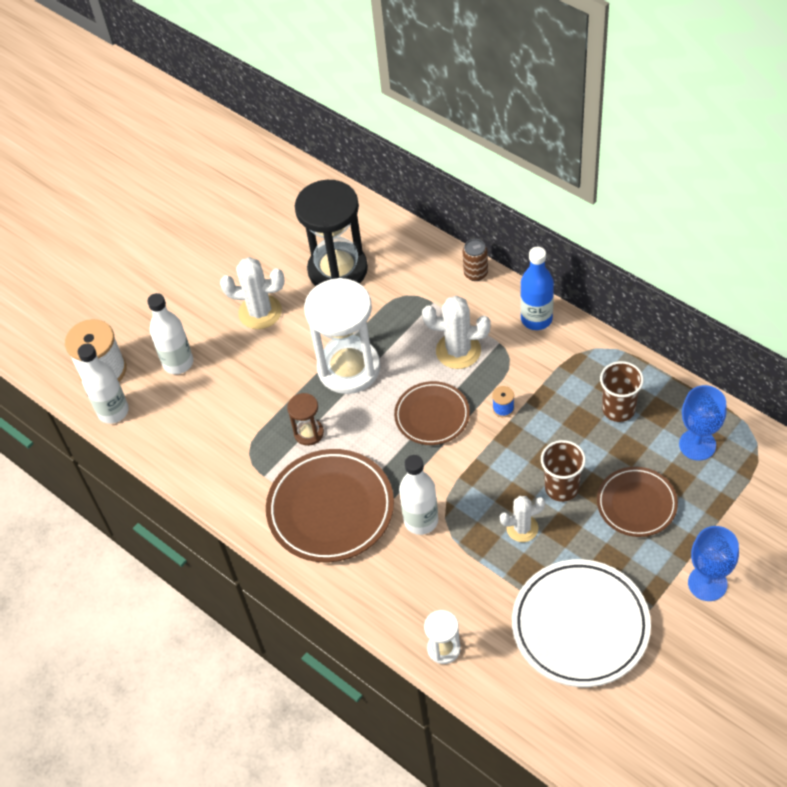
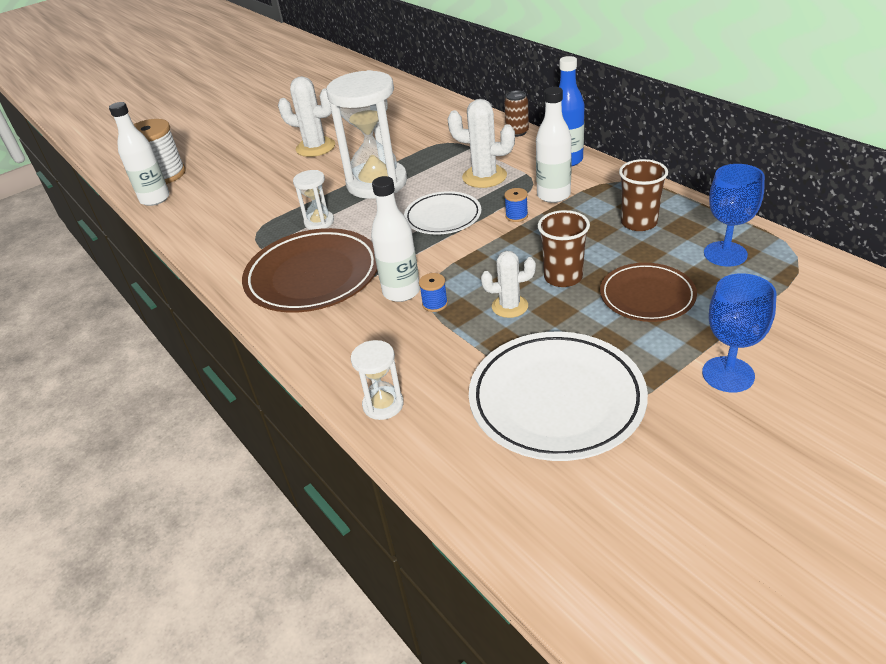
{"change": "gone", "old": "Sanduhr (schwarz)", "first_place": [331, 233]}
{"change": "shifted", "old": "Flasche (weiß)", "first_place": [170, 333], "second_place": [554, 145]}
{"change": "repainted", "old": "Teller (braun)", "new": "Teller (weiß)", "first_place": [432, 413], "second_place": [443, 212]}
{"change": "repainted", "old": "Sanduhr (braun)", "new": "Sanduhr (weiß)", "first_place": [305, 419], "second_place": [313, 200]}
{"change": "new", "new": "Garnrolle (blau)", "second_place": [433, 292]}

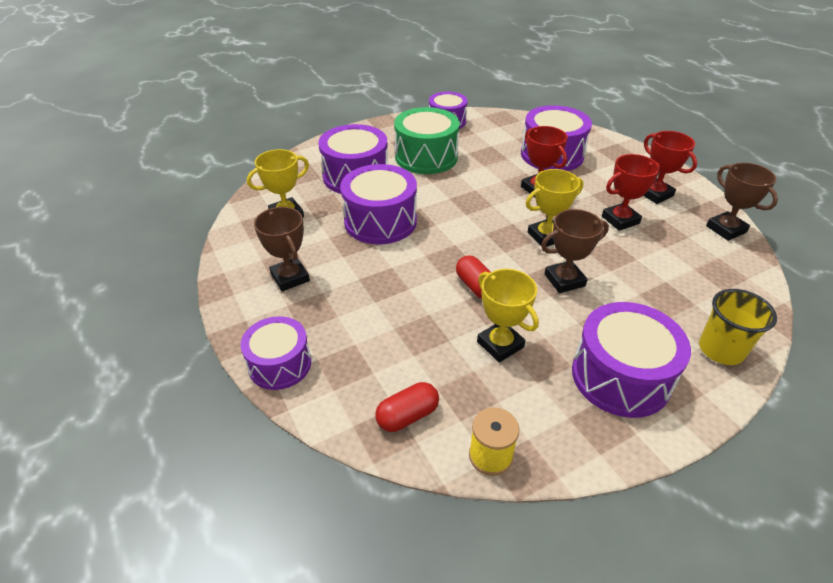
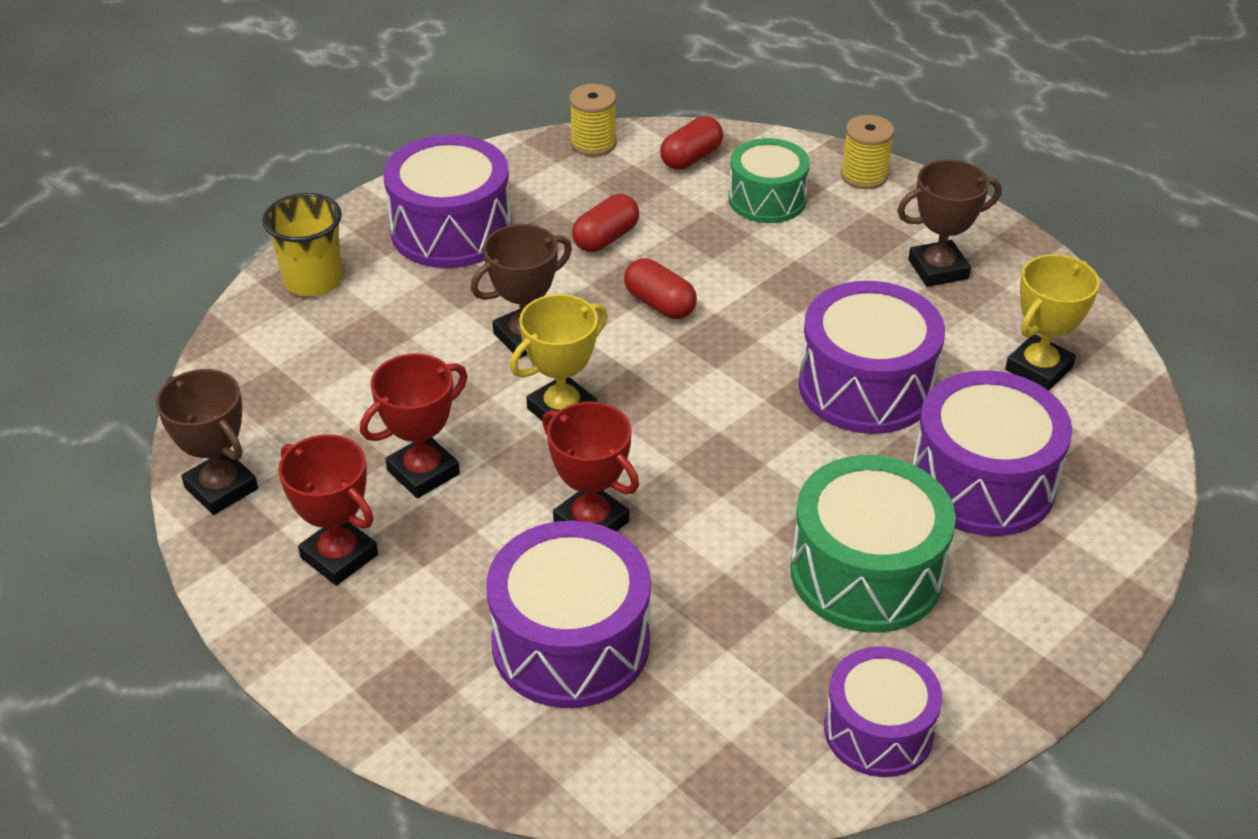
{"change": "rotated", "old": "Pokal (braun)", "first_place": [282, 249], "second_place": [949, 223], "degrees": -60}
{"change": "swapped", "old": "Pokal (gelb)", "new": "Kapsel (rot)", "first_place": [508, 315], "second_place": [605, 223]}
{"change": "swapped", "old": "Trommel (lila)", "new": "Garnrolle (gelb)", "first_place": [275, 353], "second_place": [867, 152]}
{"change": "new", "new": "Trommel (grün)", "second_place": [769, 180]}

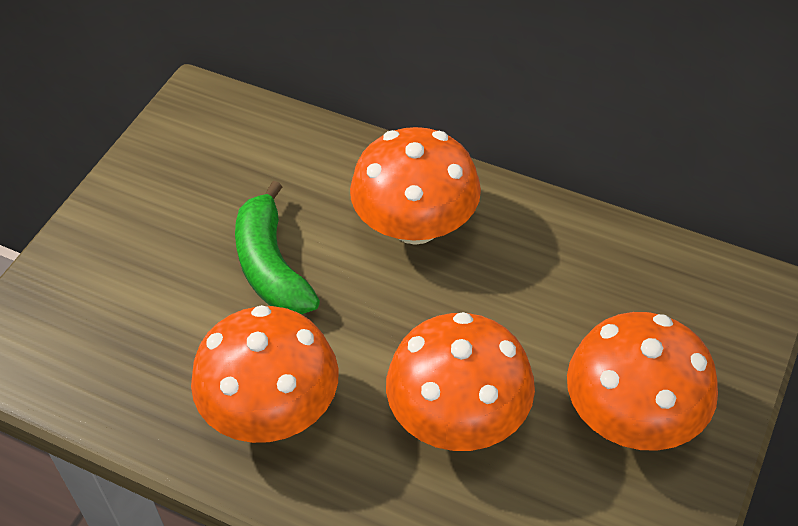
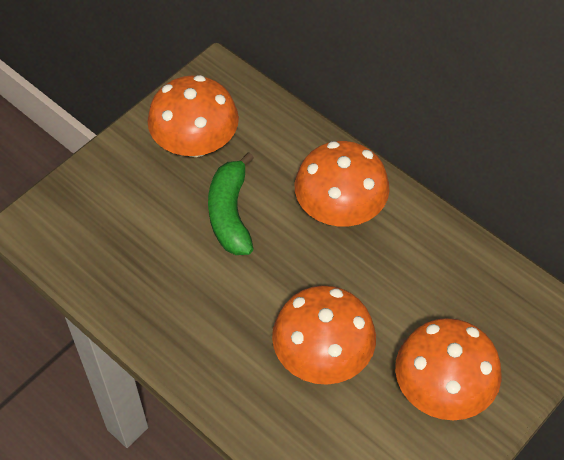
{"change": "shifted", "old": "Pilz (orange)", "first_place": [265, 374], "second_place": [193, 116]}

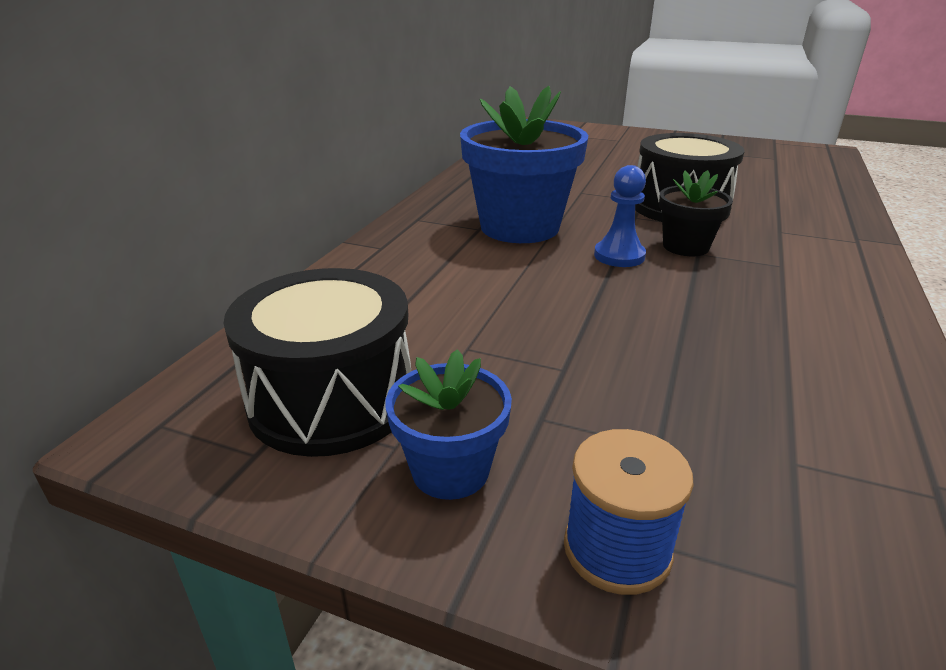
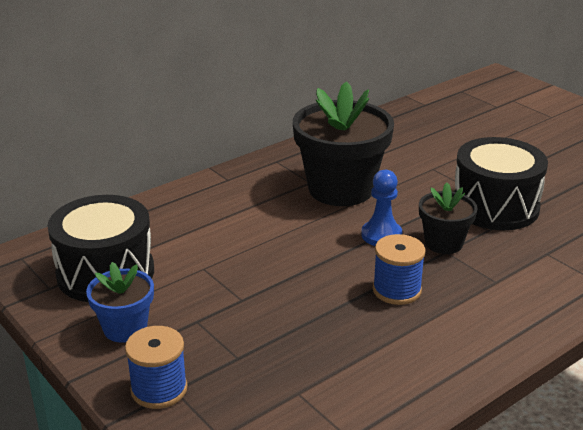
{"change": "repainted", "old": "Blumentopf (blau)", "new": "Blumentopf (schwarz)", "first_place": [524, 164], "second_place": [343, 143]}
{"change": "new", "new": "Garnrolle (blau)", "second_place": [399, 269]}

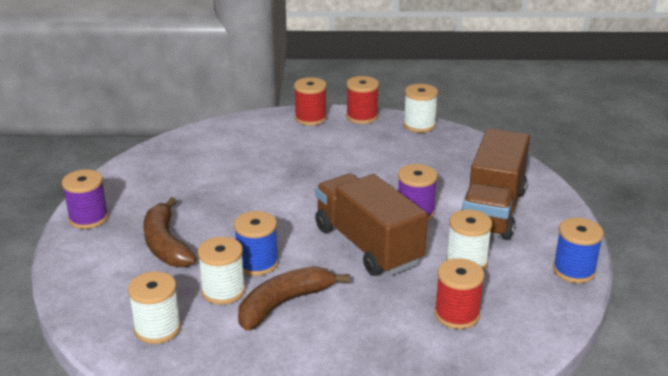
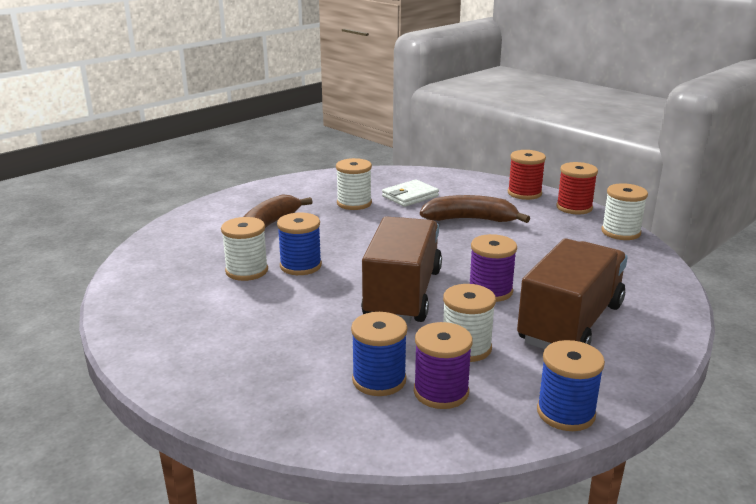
{"change": "rotated", "old": "Lastwagen (braun)", "first_place": [496, 184], "second_place": [572, 293], "degrees": 150}
{"change": "shifted", "old": "Garnrolle (lila)", "first_place": [85, 199], "second_place": [443, 365]}
{"change": "repainted", "old": "Garnrolle (rot)", "new": "Garnrolle (blau)", "first_place": [460, 293], "second_place": [379, 354]}
{"change": "shifted", "old": "Banane (braun)", "first_place": [294, 298], "second_place": [475, 209]}
{"change": "shifted", "old": "Garnrolle (weiß)", "first_place": [154, 307], "second_place": [354, 184]}
{"change": "new", "new": "Geldbörse (weiß)", "second_place": [410, 193]}

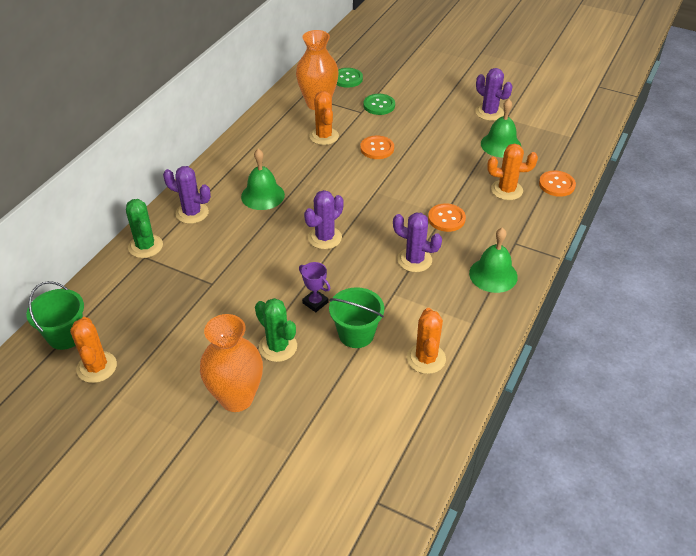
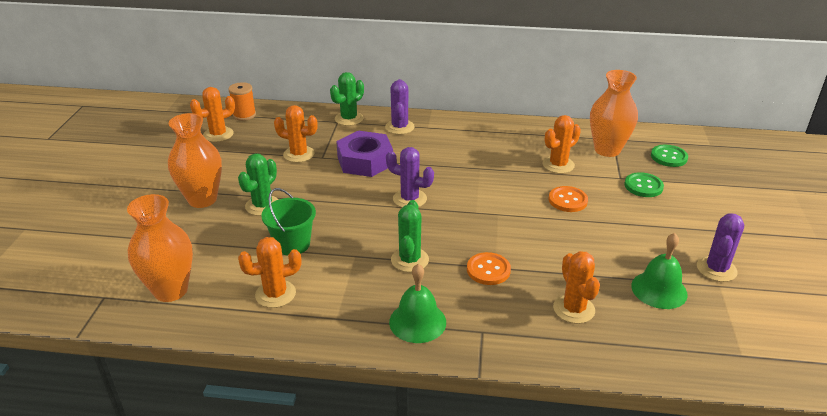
{"change": "gone", "old": "Glocke (grün)", "first_place": [263, 179]}
{"change": "gone", "old": "Knopf (orange)", "first_place": [557, 184]}
{"change": "repainted", "old": "Kaktus (lila)", "new": "Kaktus (grün)", "first_place": [417, 242], "second_place": [410, 236]}
{"change": "gone", "old": "Pokal (lila)", "first_place": [314, 287]}
{"change": "swapped", "old": "Eimer (grün)", "new": "Garnrolle (orange)", "first_place": [55, 315], "second_place": [242, 101]}
{"change": "new", "new": "Kaktus (orange)", "second_place": [296, 134]}
{"change": "new", "new": "Sechskantmutter (lila)", "second_place": [364, 154]}
{"change": "new", "new": "Vase (orange)", "second_place": [160, 248]}

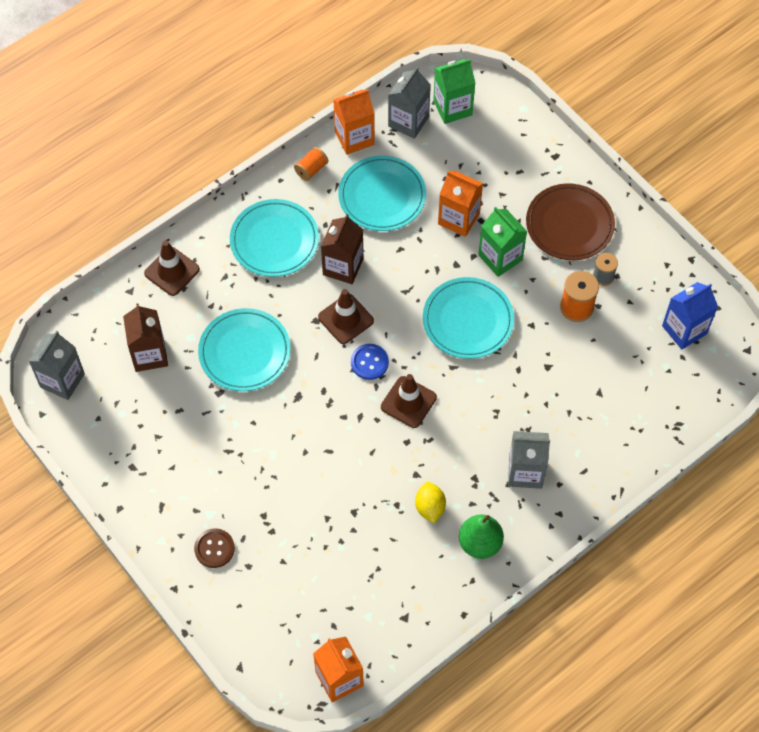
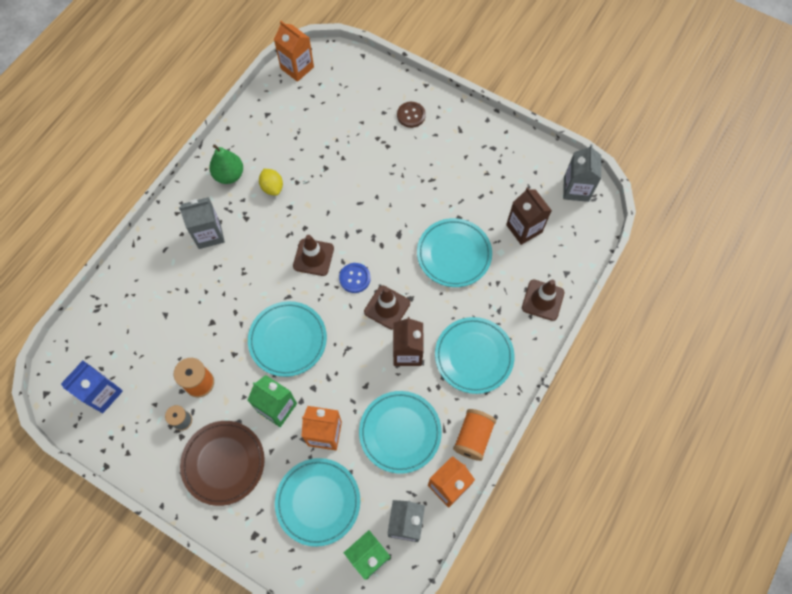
{"change": "scaled", "old": "Garnrolle (orange)", "first_place": [311, 164], "second_place": [474, 435], "factor": 1.53}
{"change": "new", "new": "Teller (türkis)", "second_place": [317, 502]}

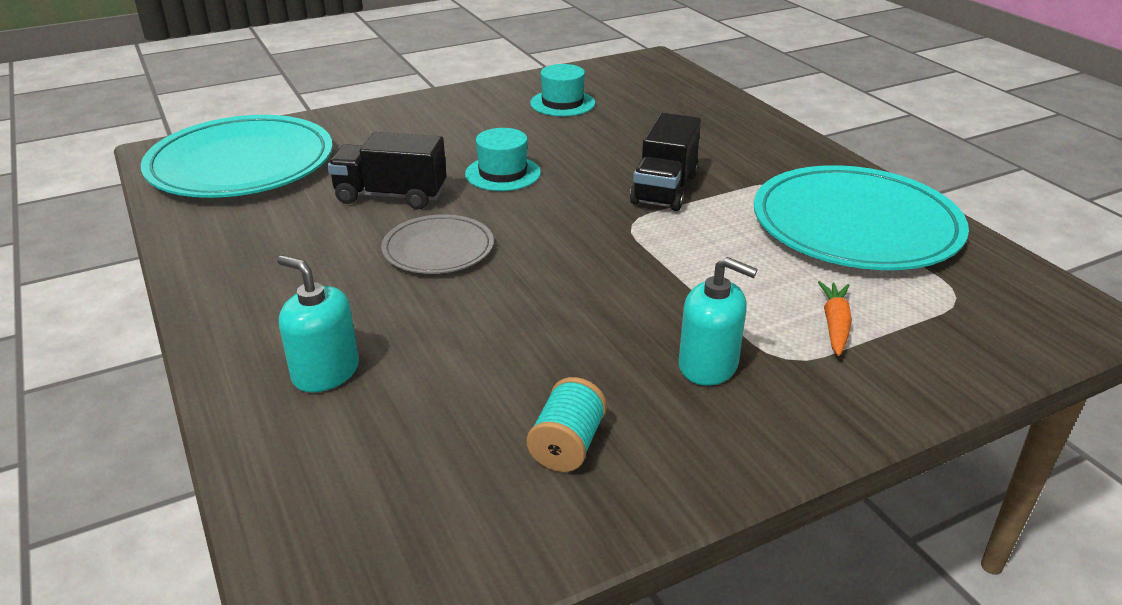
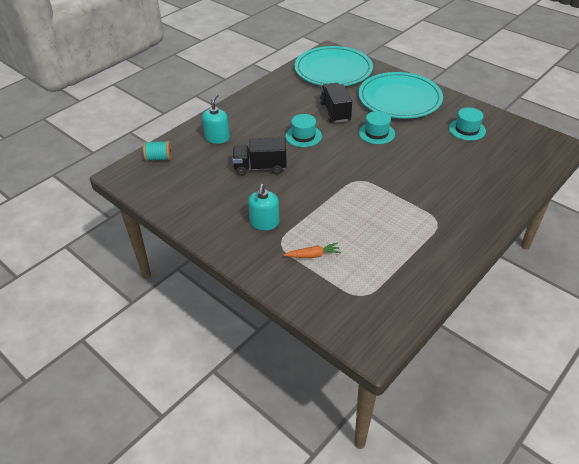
{"change": "shifted", "old": "Lastwagen (schwarz)", "first_place": [665, 162], "second_place": [259, 156]}
{"change": "shifted", "old": "Teller (türkis)", "first_place": [861, 217], "second_place": [400, 95]}
{"change": "swapped", "old": "Teller (grau)", "new": "Hut (türkis)", "first_place": [437, 244], "second_place": [304, 130]}
{"change": "shifted", "old": "Garnrolle (türkis)", "first_place": [567, 424], "second_place": [157, 151]}

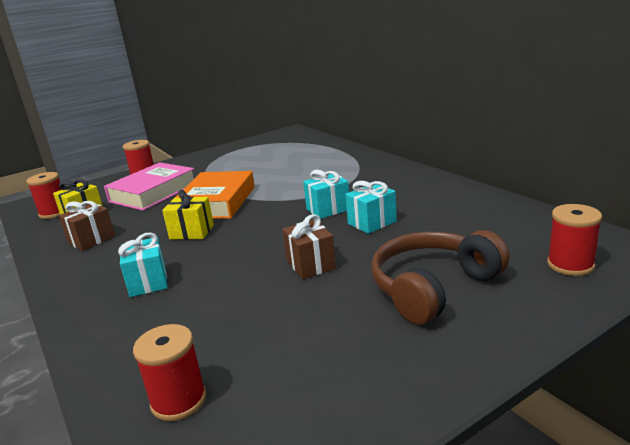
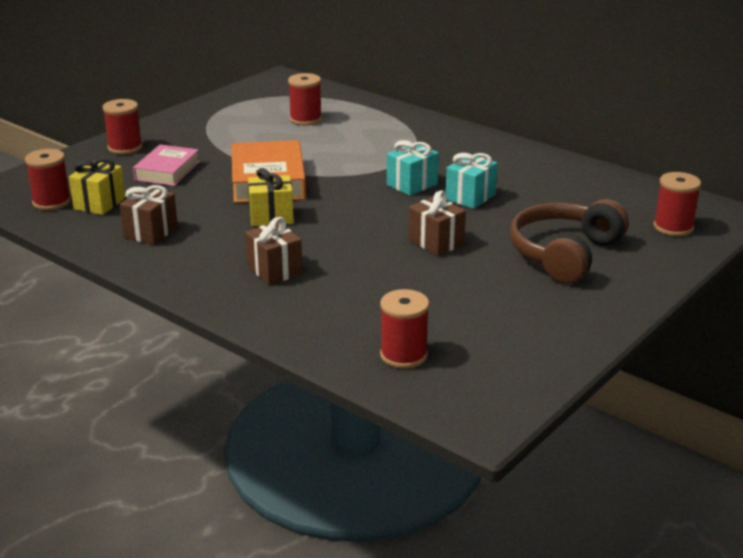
{"change": "scaled", "old": "Buch (rosa)", "first_place": [149, 186], "second_place": [166, 165], "factor": 0.64}
{"change": "repainted", "old": "Geschenk (türkis)", "new": "Geschenk (braun)", "first_place": [143, 264], "second_place": [274, 251]}
{"change": "new", "new": "Garnrolle (rot)", "second_place": [305, 99]}

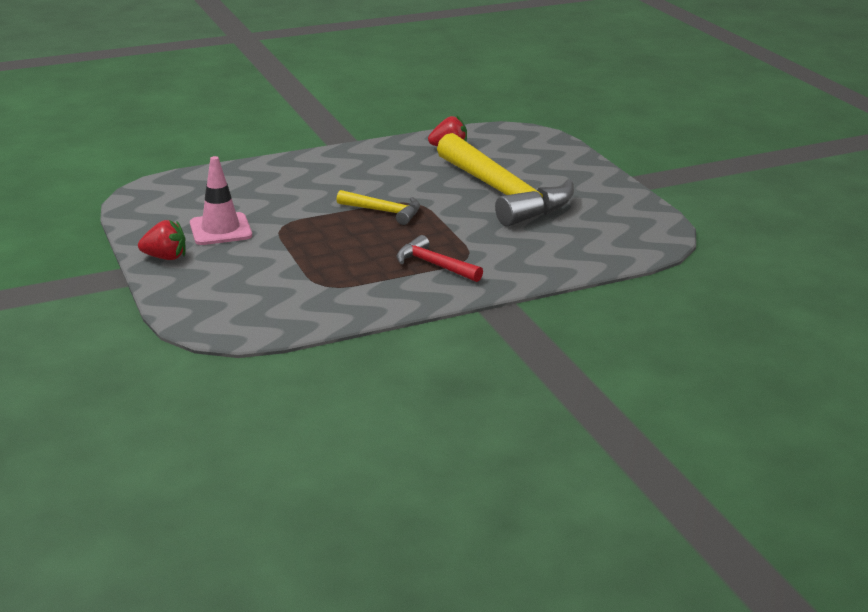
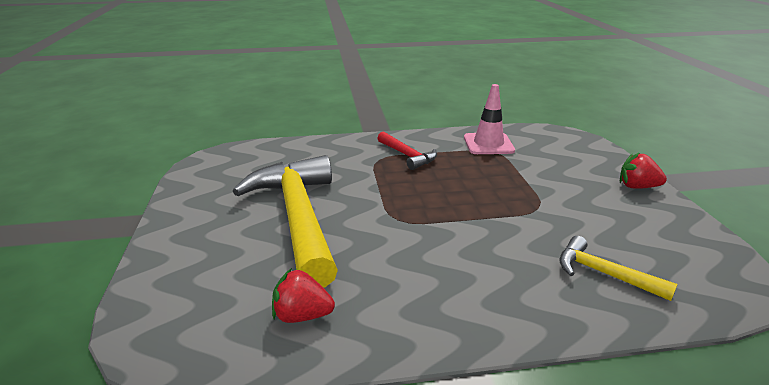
{"change": "shifted", "old": "Leitkegel (rosa)", "first_place": [221, 200], "second_place": [489, 119]}
{"change": "shifted", "old": "Hammer (gelb)", "first_place": [378, 207], "second_place": [618, 268]}

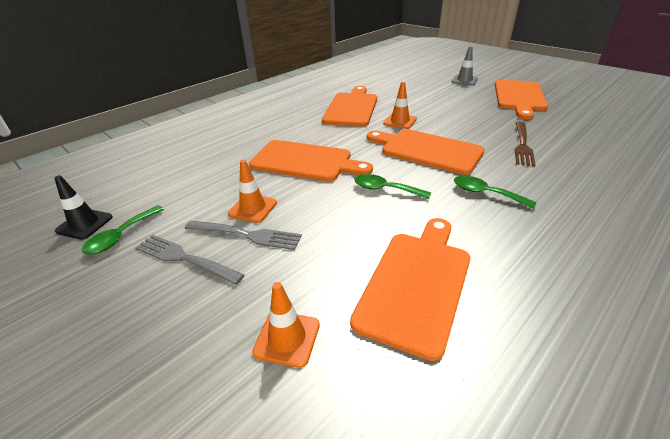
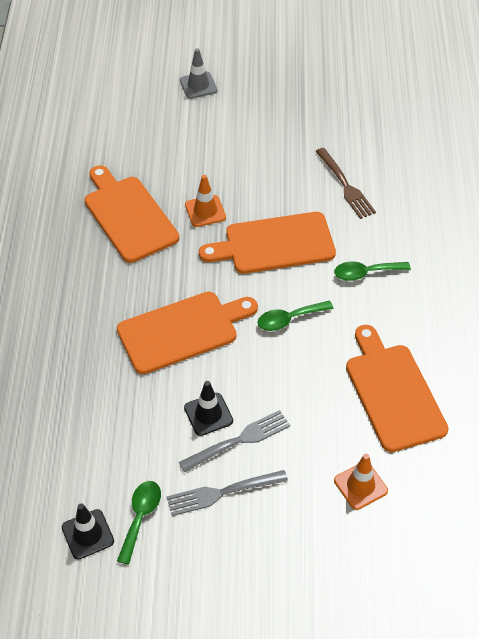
{"change": "gone", "old": "Schneidebrett (orange)", "first_place": [521, 99]}
{"change": "repainted", "old": "Leitkegel (orange)", "new": "Leitkegel (schwarz)", "first_place": [252, 191], "second_place": [208, 408]}
{"change": "rotated", "old": "Löffel (grün)", "first_place": [123, 229], "second_place": [139, 523], "degrees": -150}

